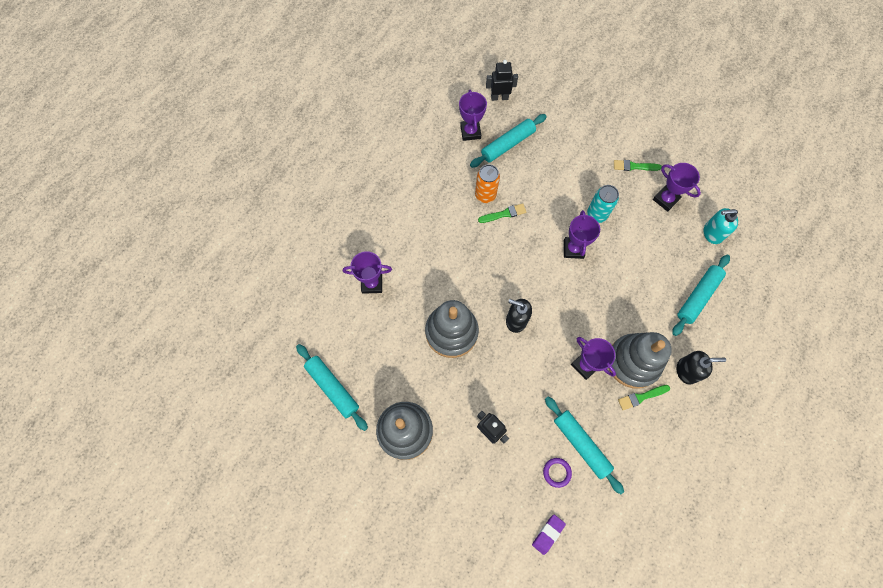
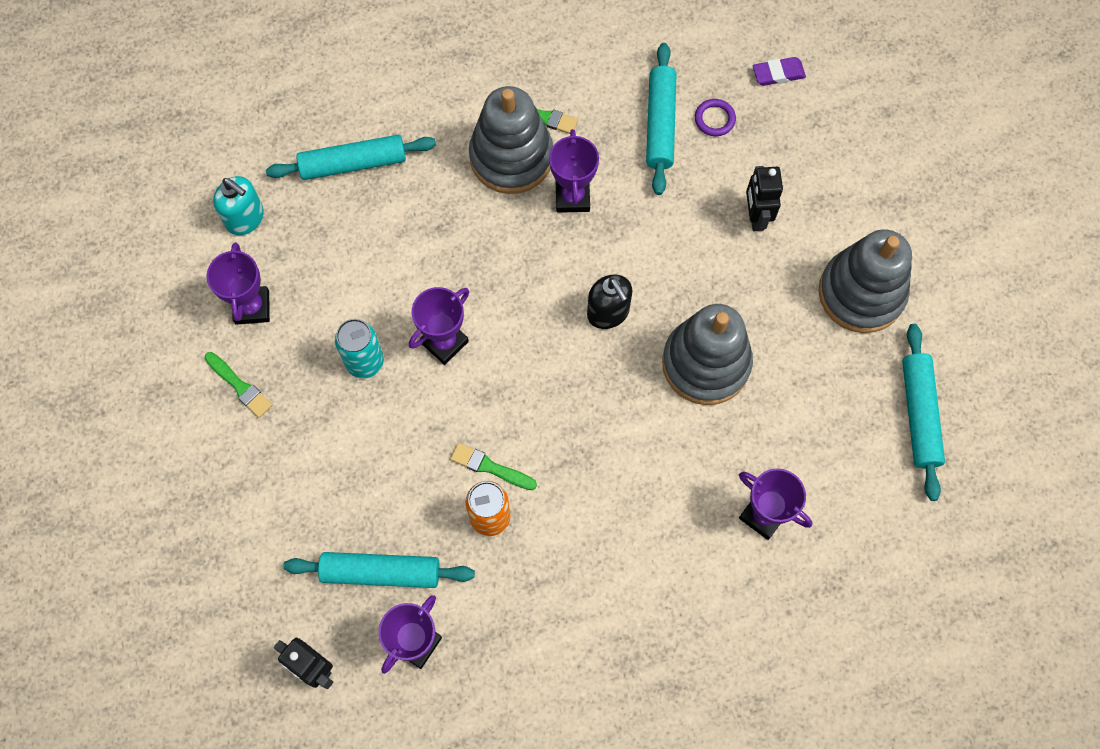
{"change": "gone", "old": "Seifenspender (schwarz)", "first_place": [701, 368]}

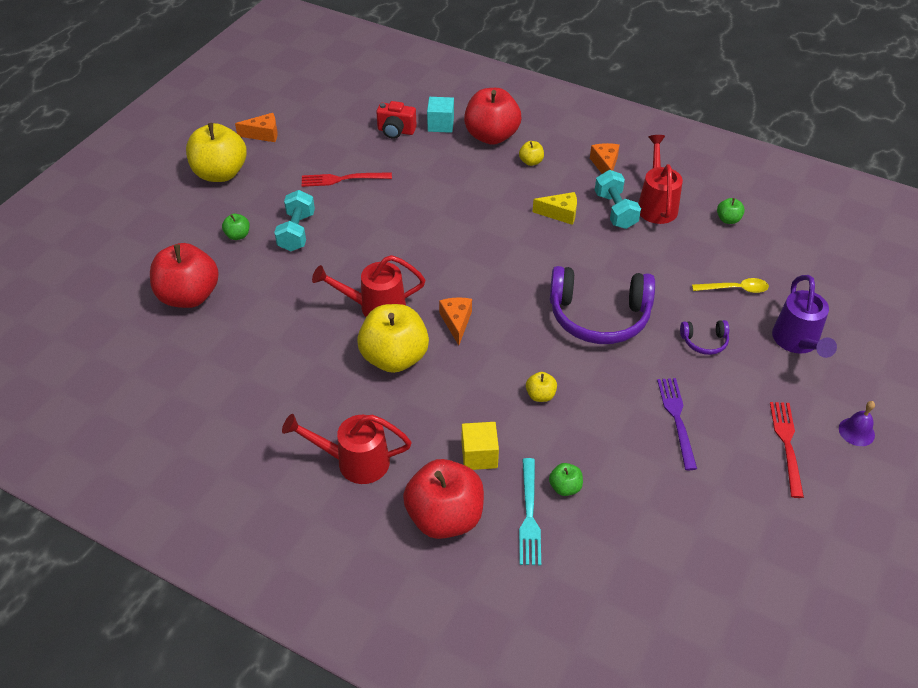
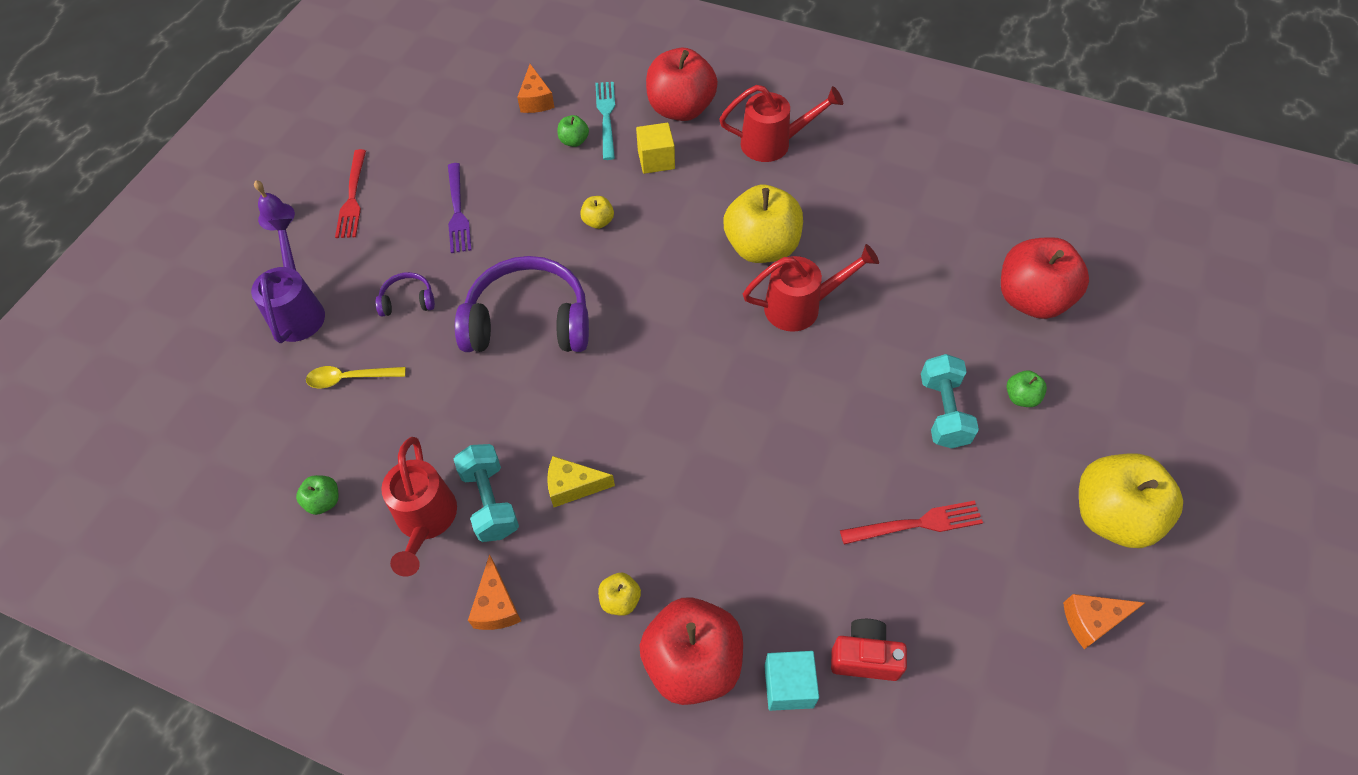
{"change": "shifted", "old": "Käse (orange)", "first_place": [455, 321], "second_place": [536, 88]}

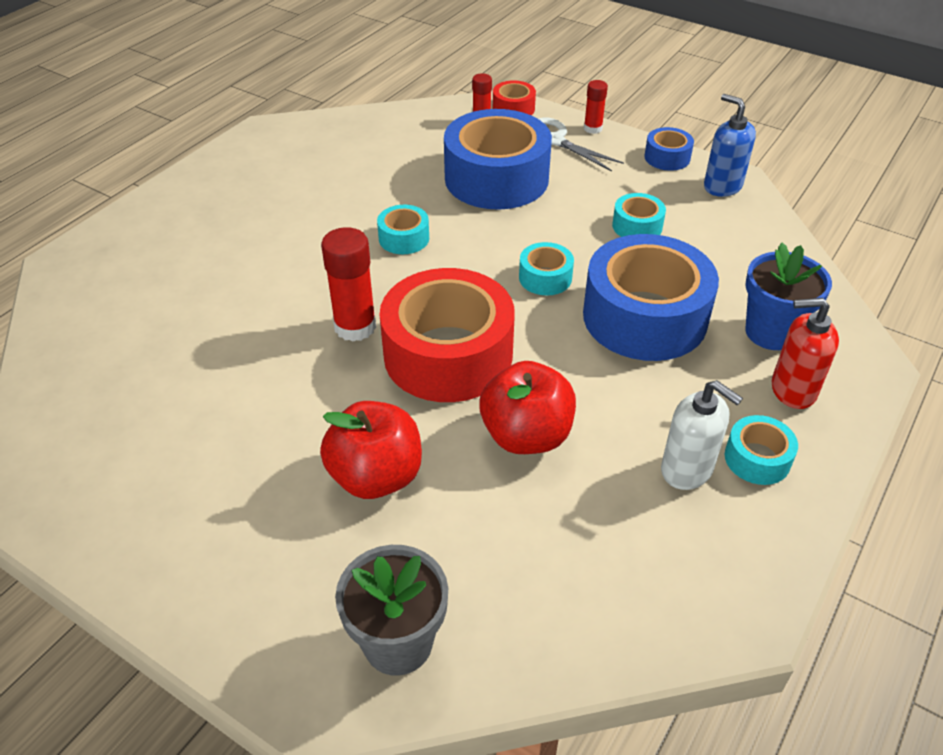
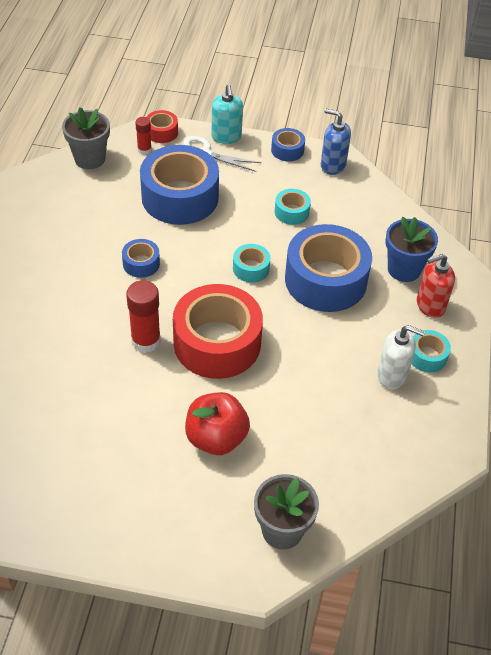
{"change": "swapped", "old": "Klebestift (rot)", "new": "Seifenspender (türkis)", "first_place": [596, 107], "second_place": [227, 114]}
{"change": "repainted", "old": "Klebeband (türkis)", "new": "Klebeband (blau)", "first_place": [403, 229], "second_place": [141, 258]}
{"change": "gone", "old": "Apfel (rot)", "first_place": [527, 407]}
{"change": "new", "new": "Blumentopf (grau)", "second_place": [86, 138]}

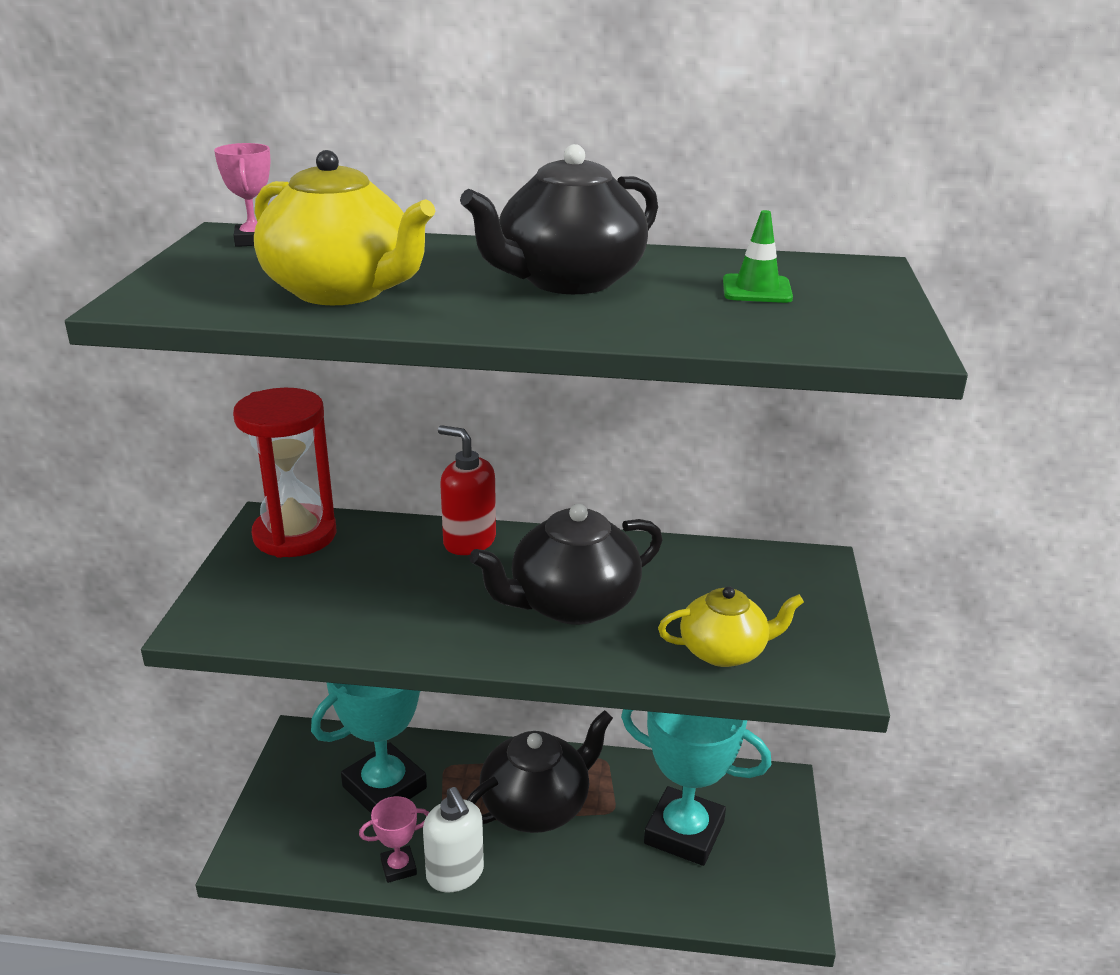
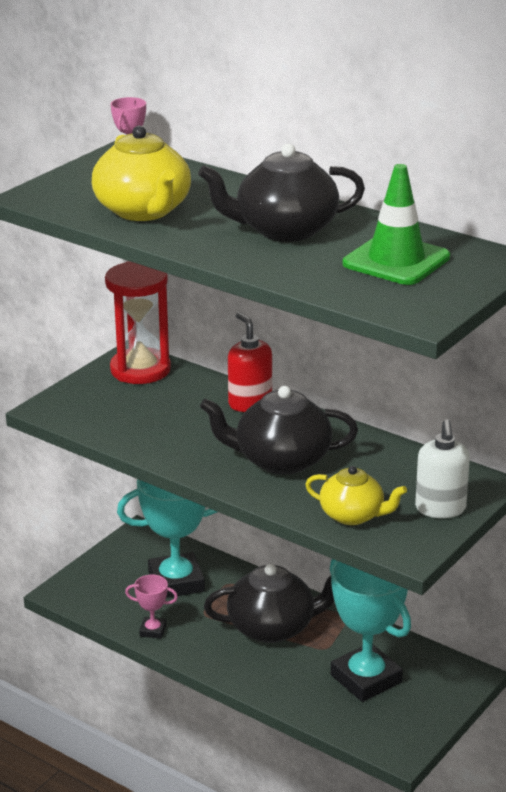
{"change": "scaled", "old": "Leitkegel (grün)", "first_place": [758, 256], "second_place": [396, 224], "factor": 1.82}
{"change": "shifted", "old": "Seifenspender (weiß)", "first_place": [453, 839], "second_place": [442, 468]}

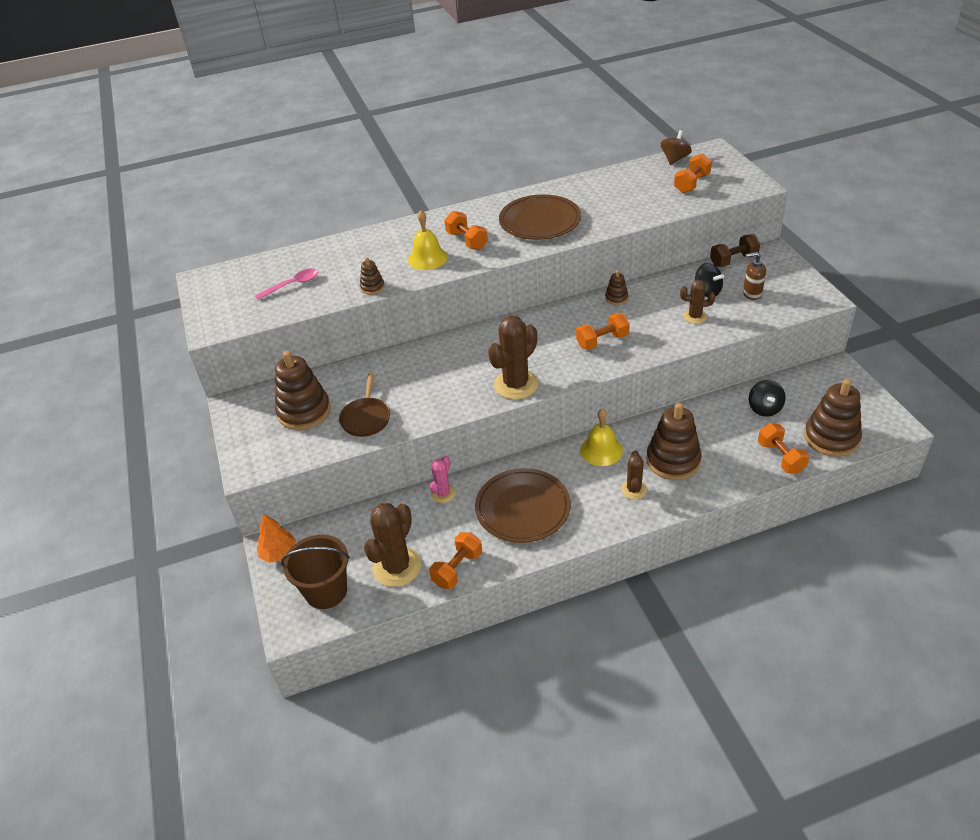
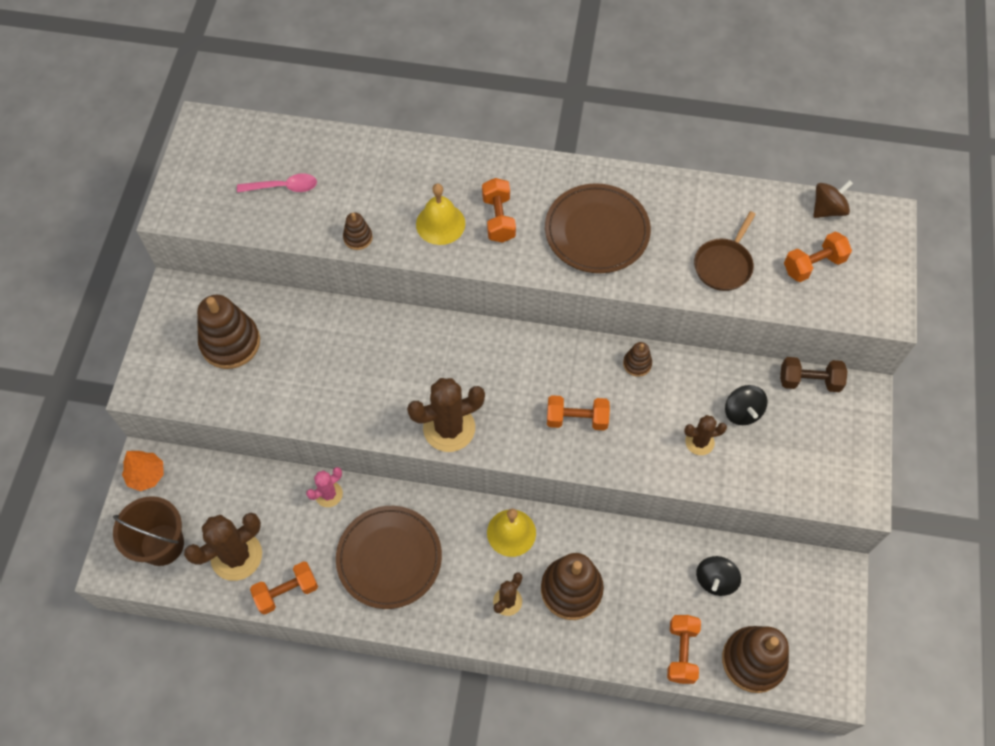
{"change": "gone", "old": "Seifenspender (braun)", "first_place": [754, 276]}
{"change": "rotated", "old": "Kaktus (braun)", "first_place": [697, 302], "second_place": [705, 435], "degrees": -45}
{"change": "shifted", "old": "Pfanne (braun)", "first_place": [364, 405], "second_place": [725, 251]}

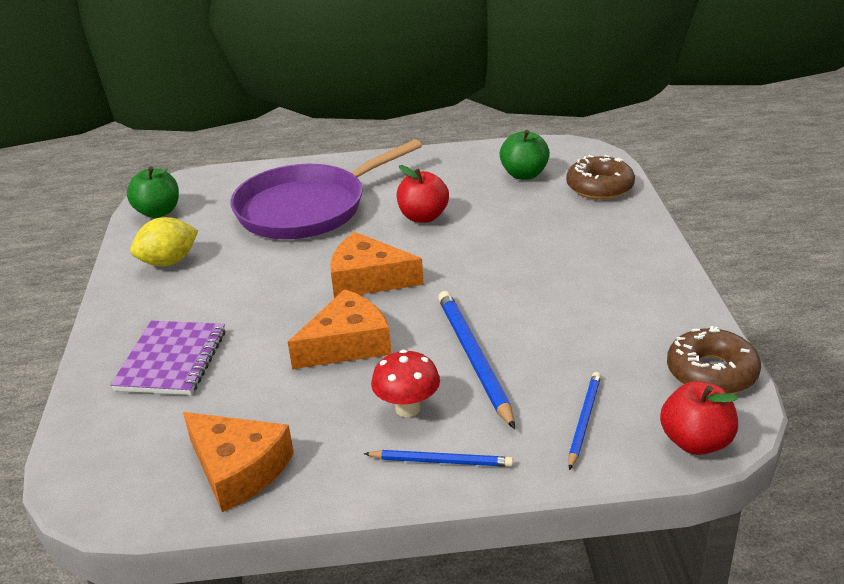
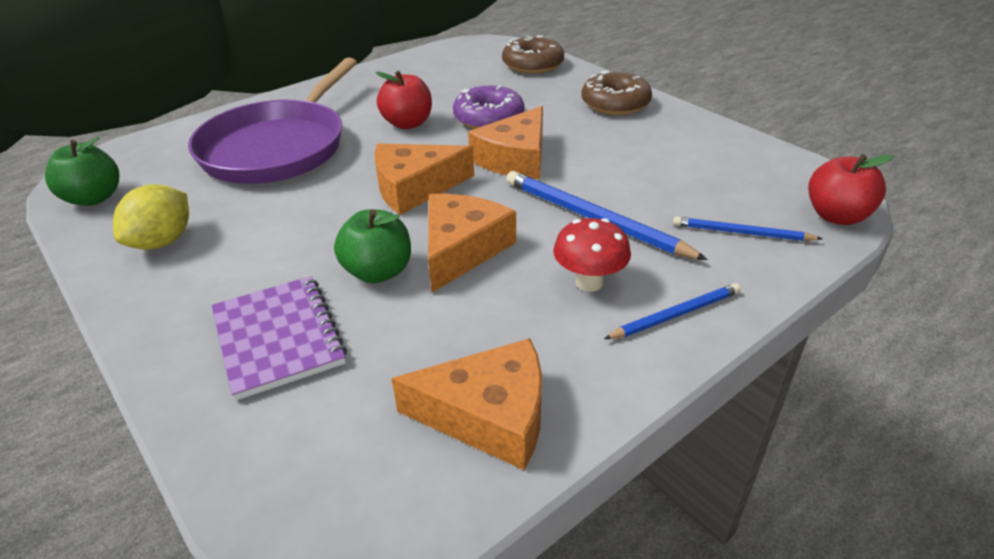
{"change": "shifted", "old": "Apfel (grün)", "first_place": [525, 155], "second_place": [372, 246]}
{"change": "shifted", "old": "Donut (braun)", "first_place": [714, 360], "second_place": [617, 93]}
{"change": "rotated", "old": "Bleistift (blau)", "first_place": [585, 421], "second_place": [748, 228], "degrees": -60}
{"change": "new", "new": "Donut (lila)", "second_place": [489, 107]}
{"change": "new", "new": "Käse (orange)", "second_place": [505, 142]}

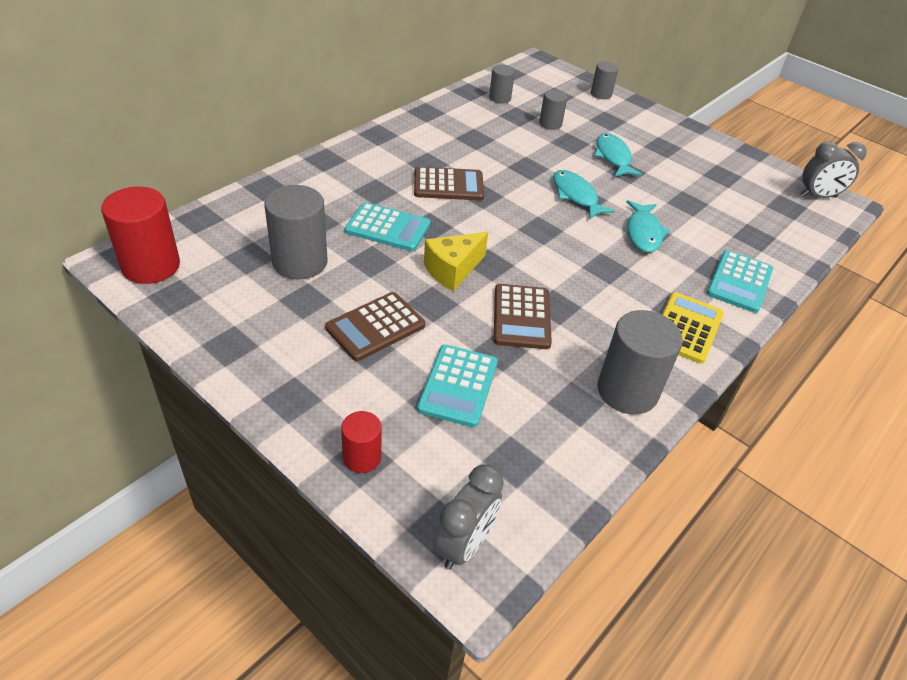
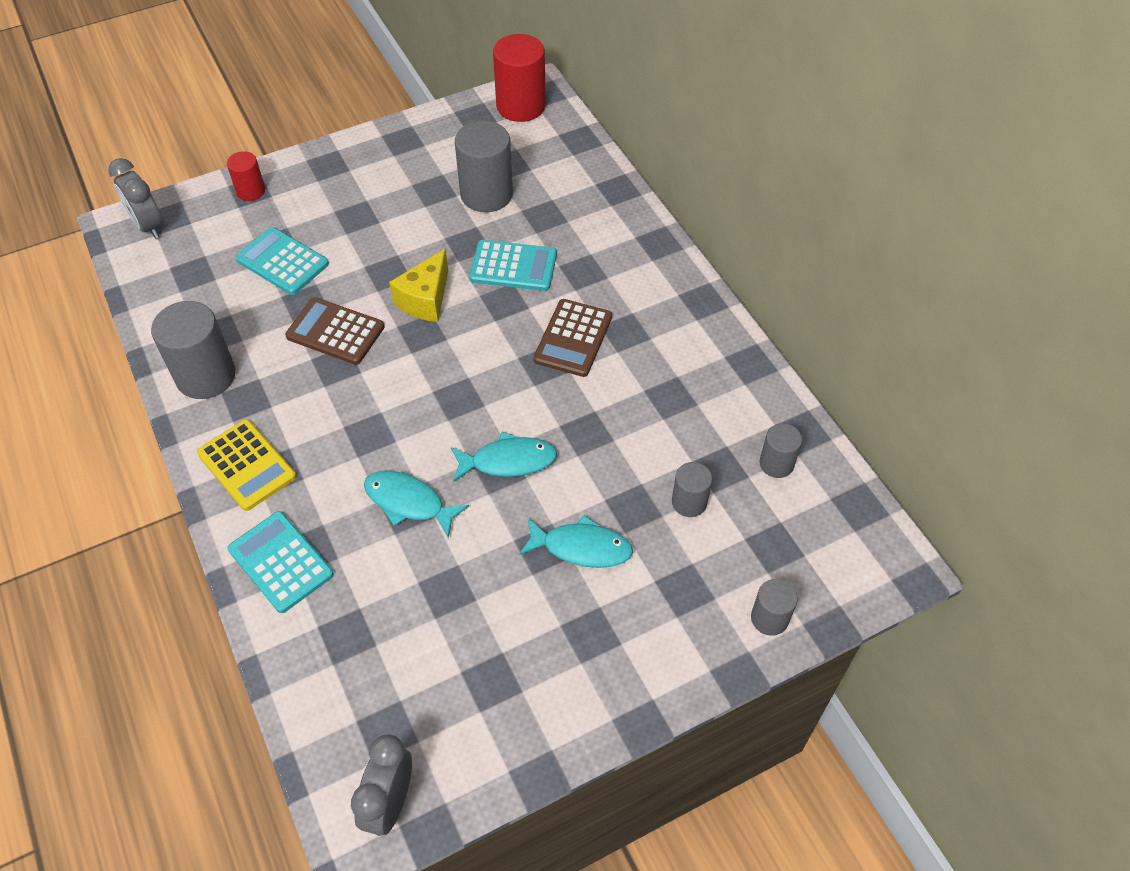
{"change": "rotated", "old": "Taschenrechner (türkis)", "first_place": [387, 226], "second_place": [513, 265], "degrees": -120}
{"change": "rotated", "old": "Käse (gelb)", "first_place": [456, 261], "second_place": [418, 285], "degrees": -135}
{"change": "gone", "old": "Taschenrechner (braun)", "first_place": [375, 326]}

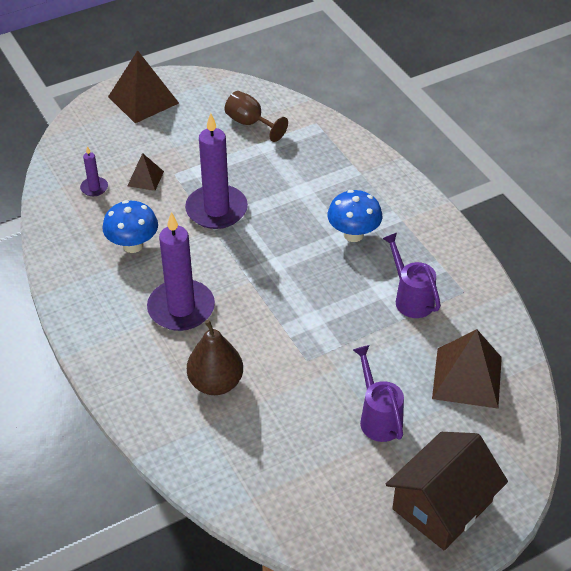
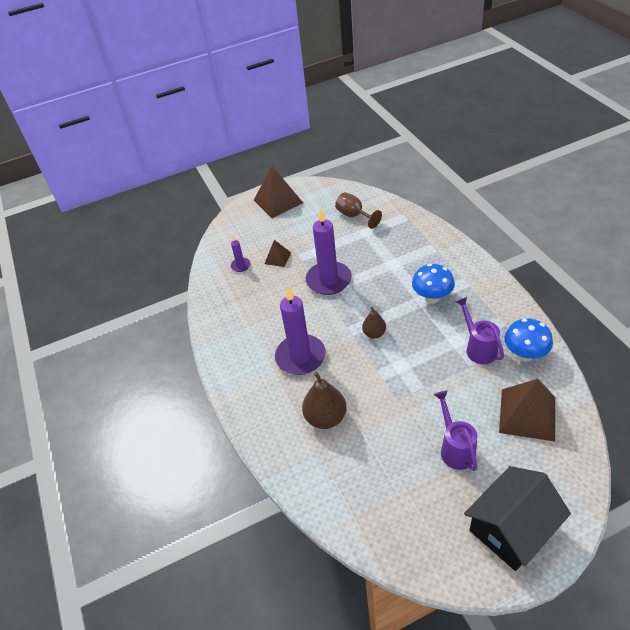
{"change": "shifted", "old": "Pilz (blau)", "first_place": [130, 226], "second_place": [528, 340]}
{"change": "repainted", "old": "Haus (braun)", "new": "Haus (schwarz)", "first_place": [447, 491], "second_place": [517, 518]}
{"change": "new", "new": "Birne (braun)", "second_place": [374, 322]}

